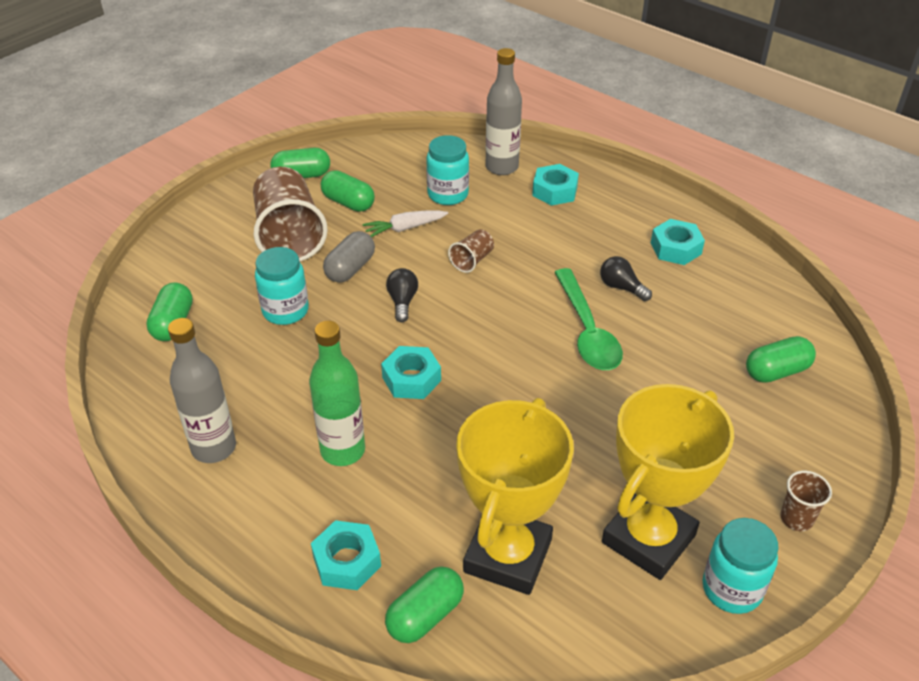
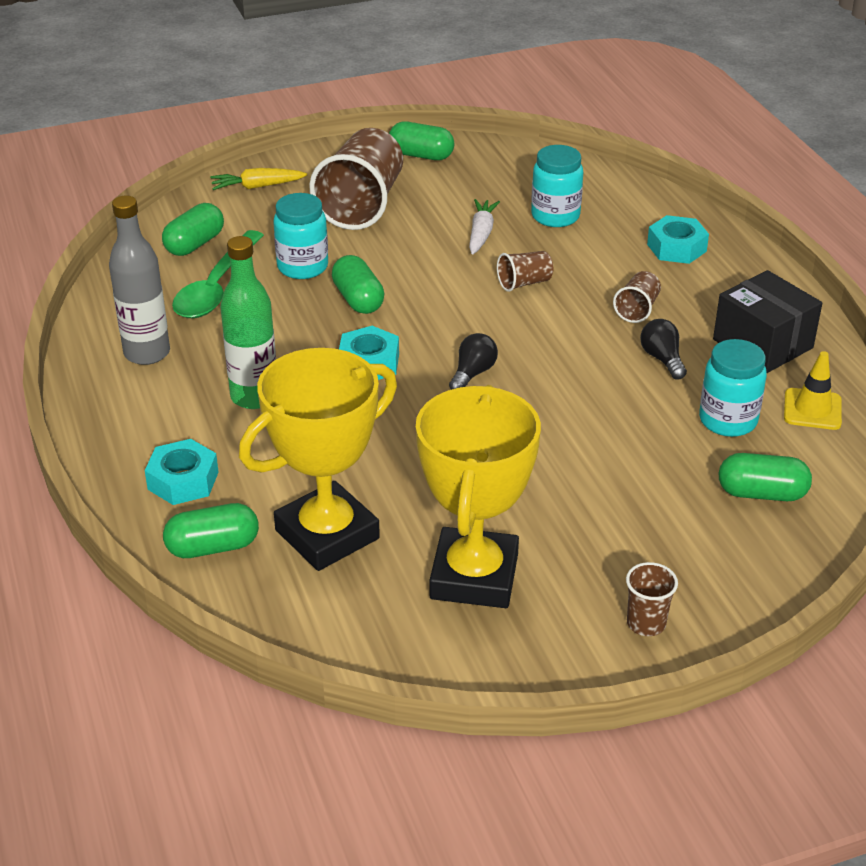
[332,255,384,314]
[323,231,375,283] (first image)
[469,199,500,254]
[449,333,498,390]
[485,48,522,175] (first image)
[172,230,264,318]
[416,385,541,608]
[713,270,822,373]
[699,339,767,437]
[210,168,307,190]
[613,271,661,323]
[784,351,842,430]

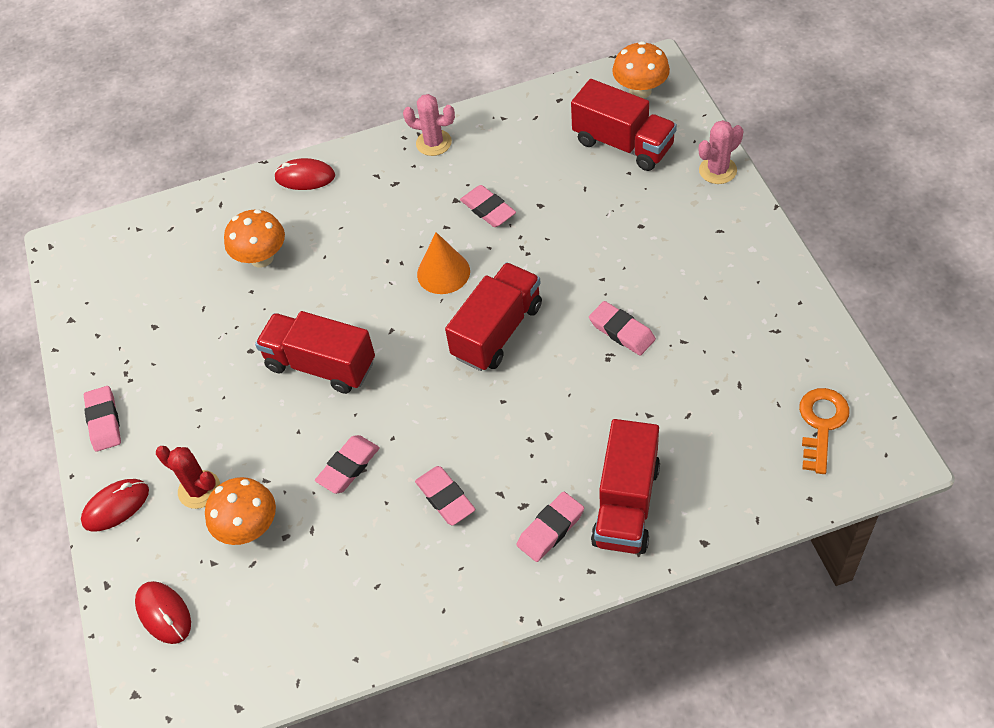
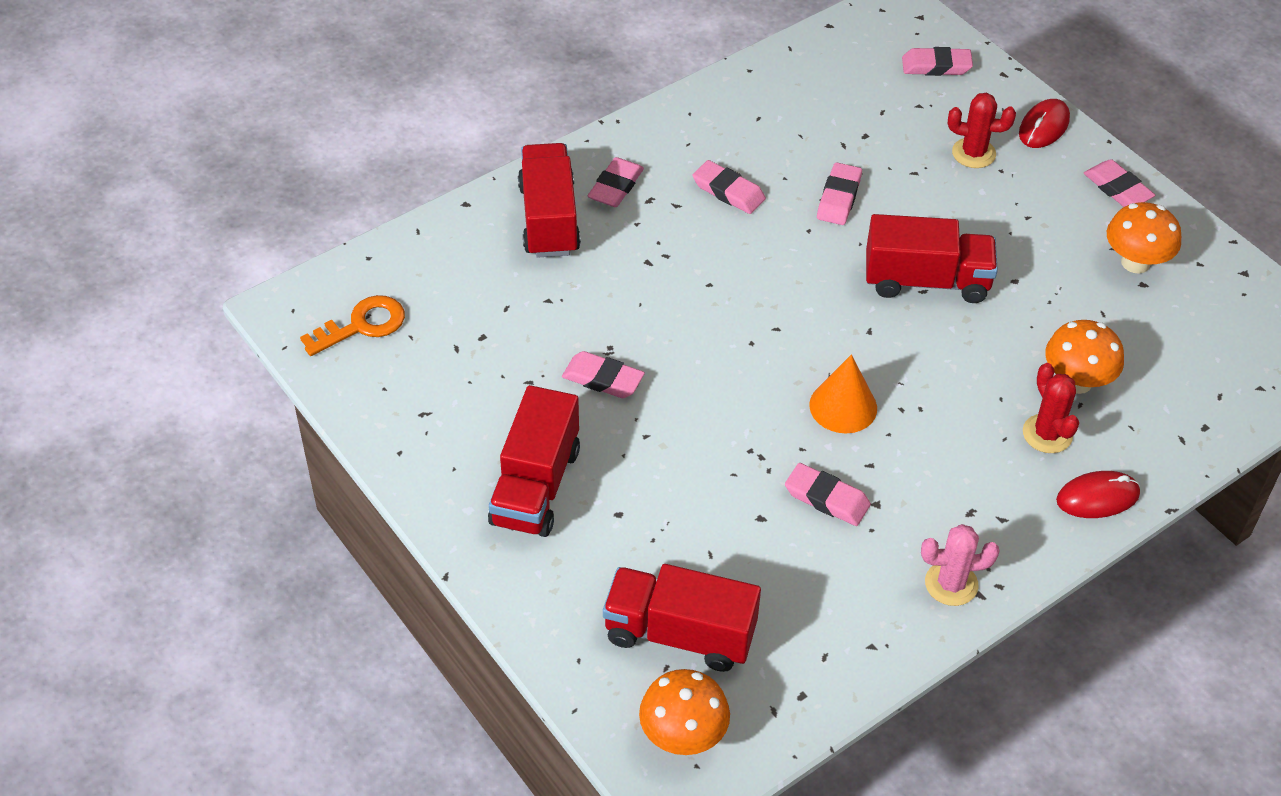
[902,47,973,76]
[1107,202,1181,274]
[488,385,580,537]
[699,120,743,184] (first image)
[300,295,405,356]
[1023,363,1079,453]

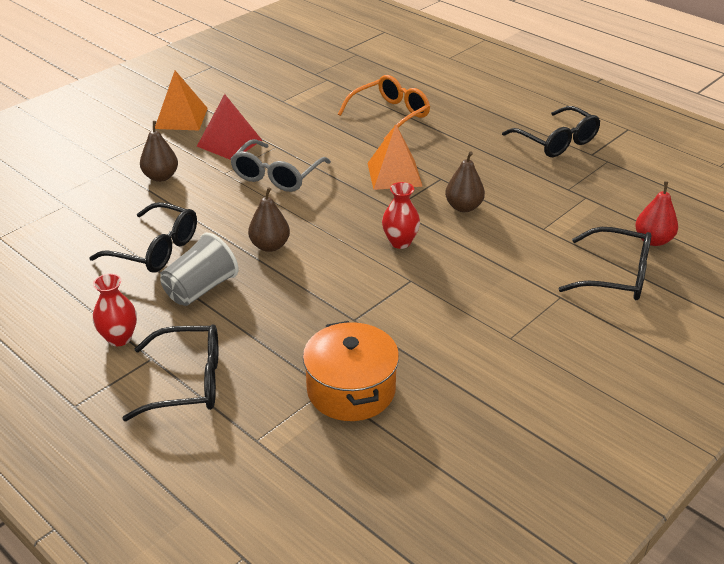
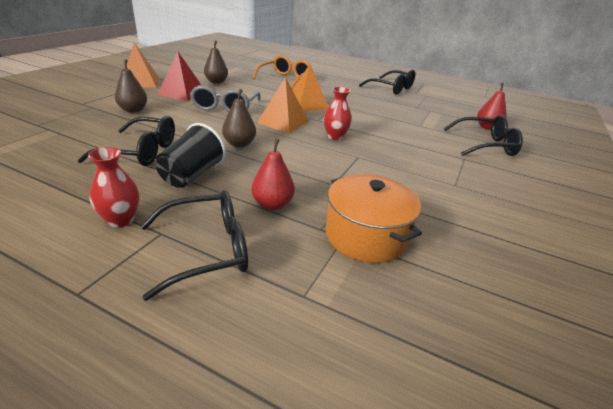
[155,123,226,188]
[204,41,228,84]
[251,139,295,210]
[257,77,309,133]

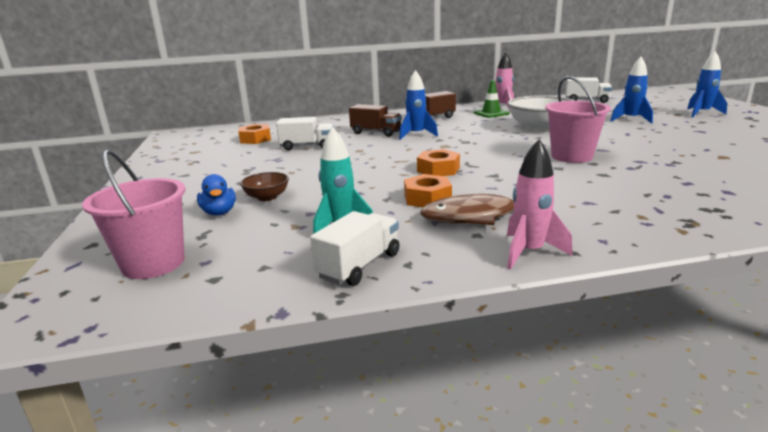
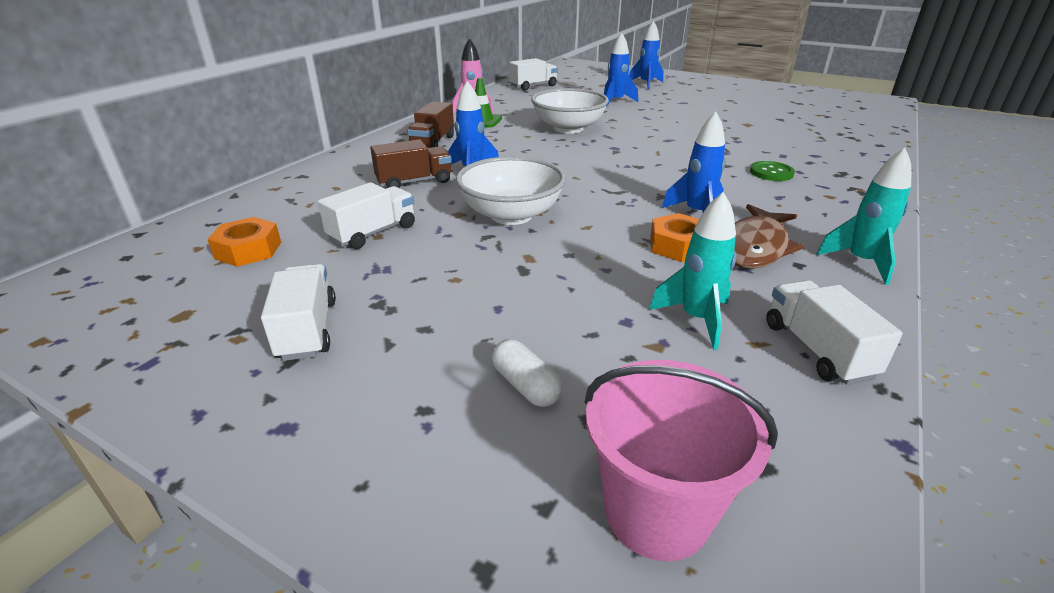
[492,339,562,407]
[240,172,289,201] (first image)
[417,149,460,176] (first image)
[817,148,912,285]
[545,76,611,163] (first image)
[261,264,336,361]
[456,156,566,225]
[662,112,726,212]
[750,161,795,181]

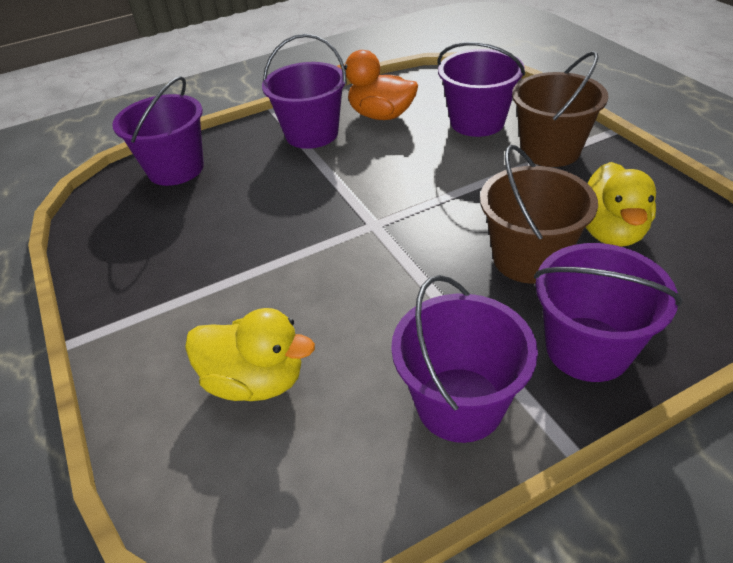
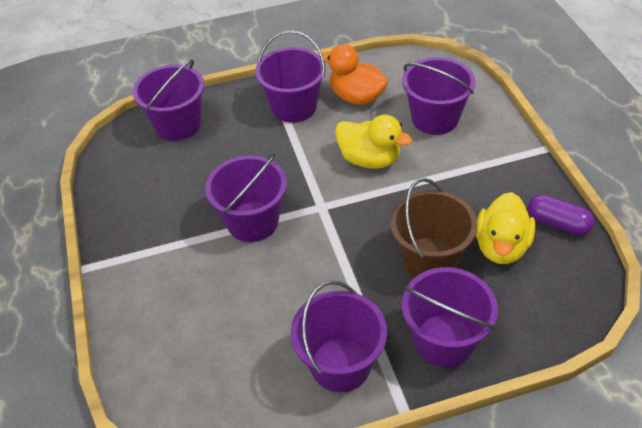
[335,115,412,169]
[512,51,608,167] (first image)
[205,154,287,242]
[527,194,595,235]

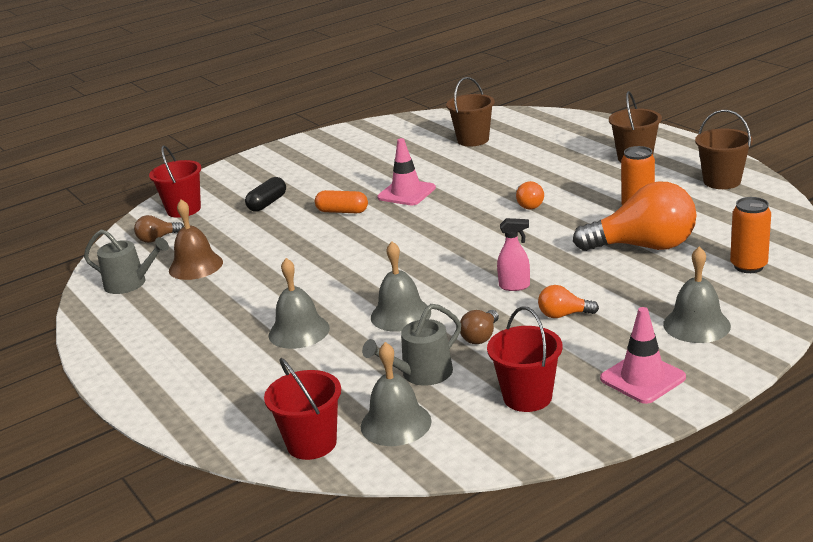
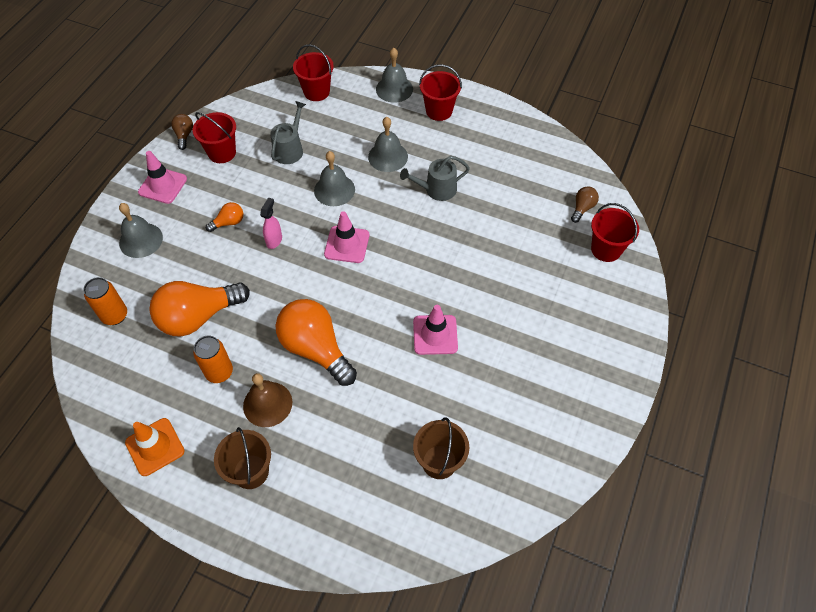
[400,156,470,201]
[243,373,292,427]
[245,177,286,211] (first image)
[315,190,368,213] (first image)
[376,48,413,103]
[171,114,193,150]
[260,197,282,249]
[275,299,357,386]
[125,418,185,476]
[324,211,369,263]
[419,64,462,121]

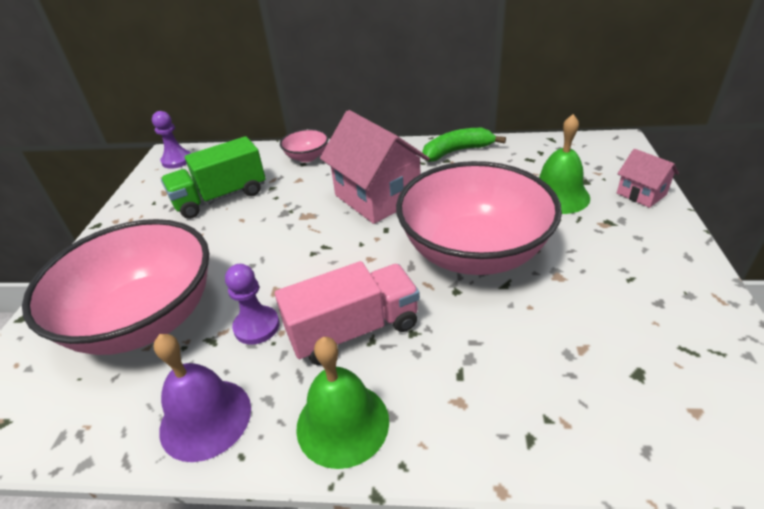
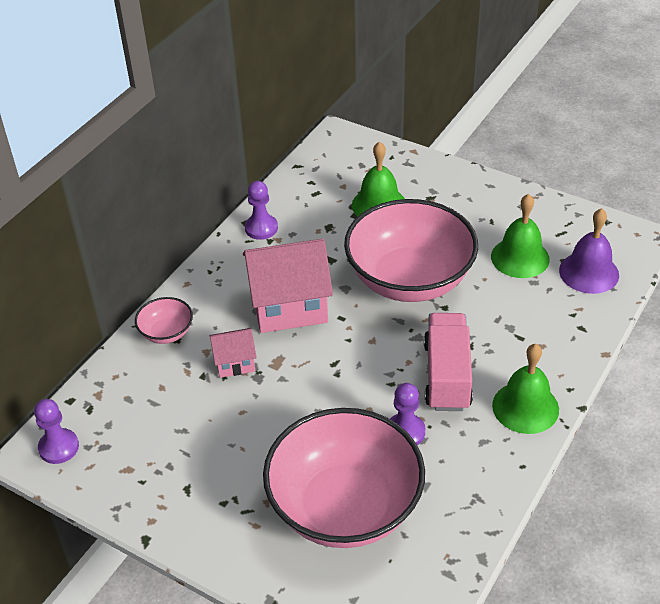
[559,208,619,294]
[161,136,266,219] (first image)
[245,181,278,240]
[210,328,257,378]
[491,194,550,278]

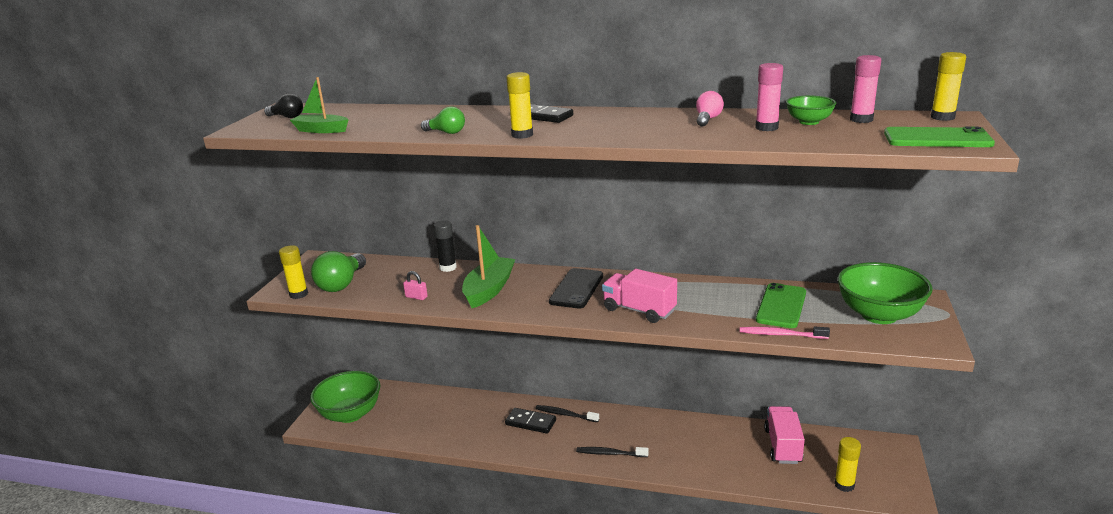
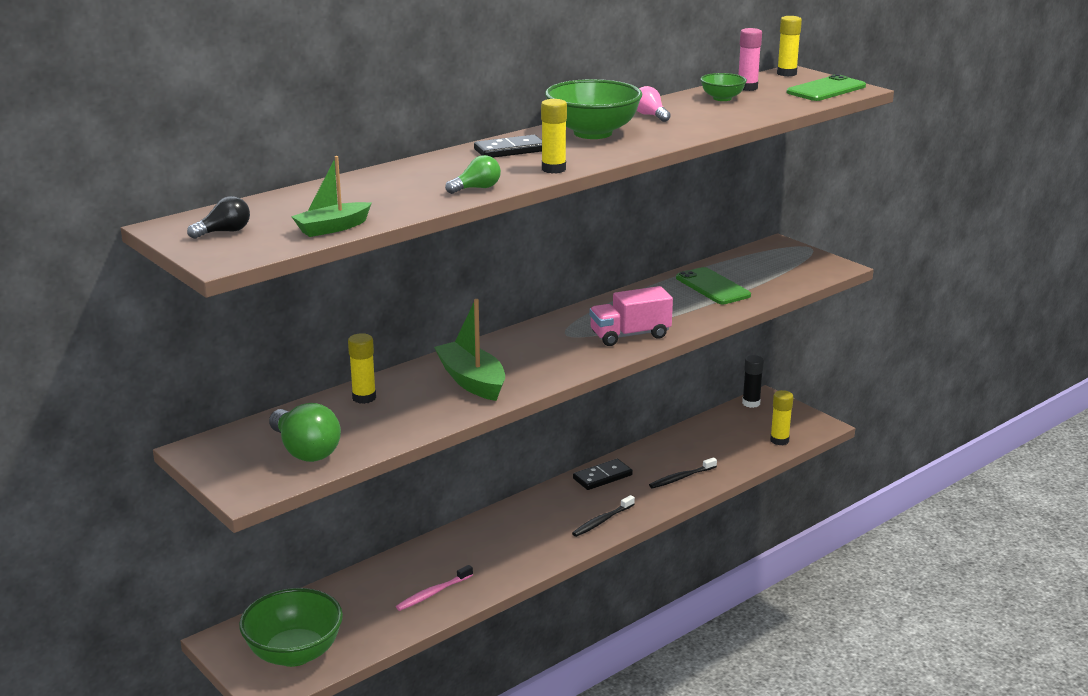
[348,333,376,404]
[403,271,428,300] (first image)
[742,355,764,408]
[573,459,633,490]
[649,457,717,488]
[549,268,603,309] (first image)
[396,565,473,611]
[755,63,783,131] (first image)
[764,406,805,464] (first image)
[545,79,642,139]

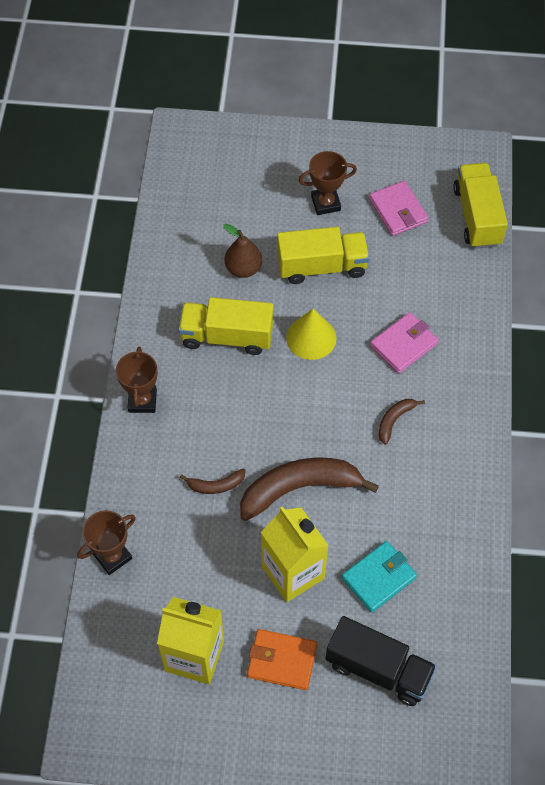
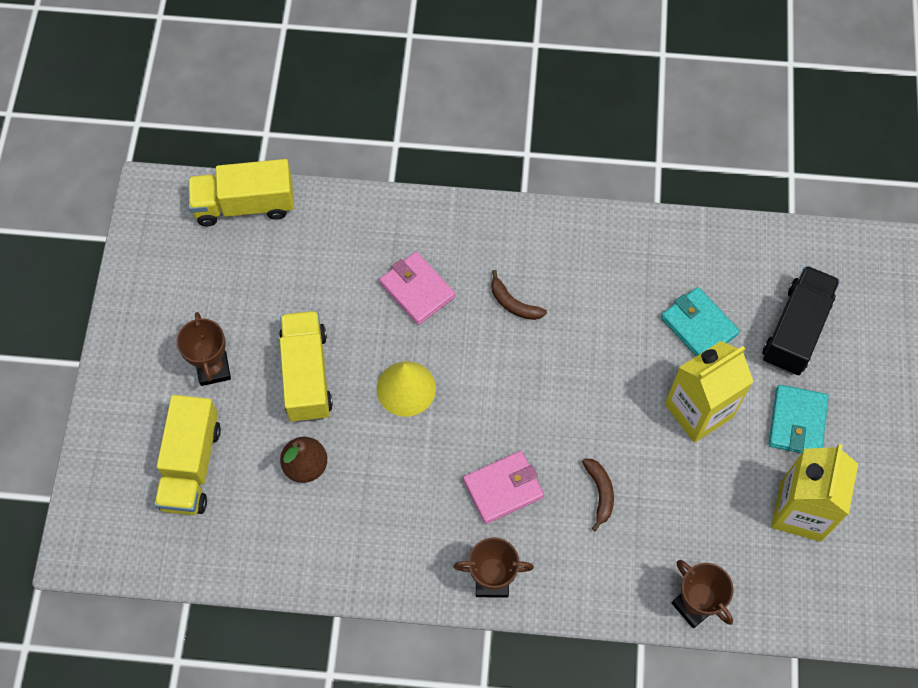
[154,395,221,515]
[240,457,379,521] (first image)
[769,385,829,453]
[463,451,544,524]

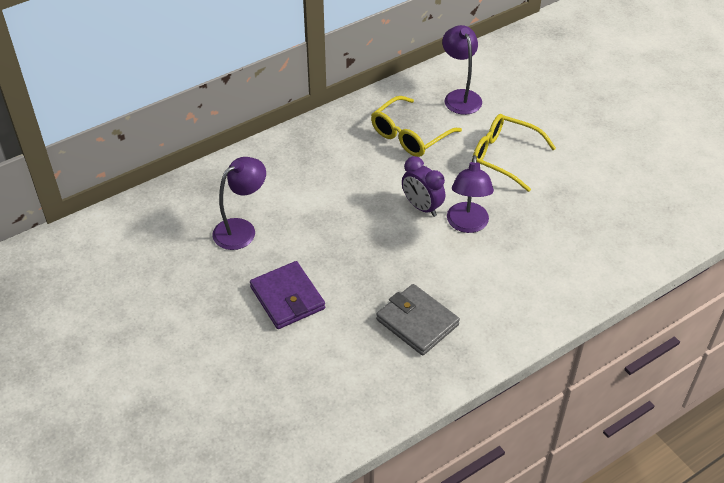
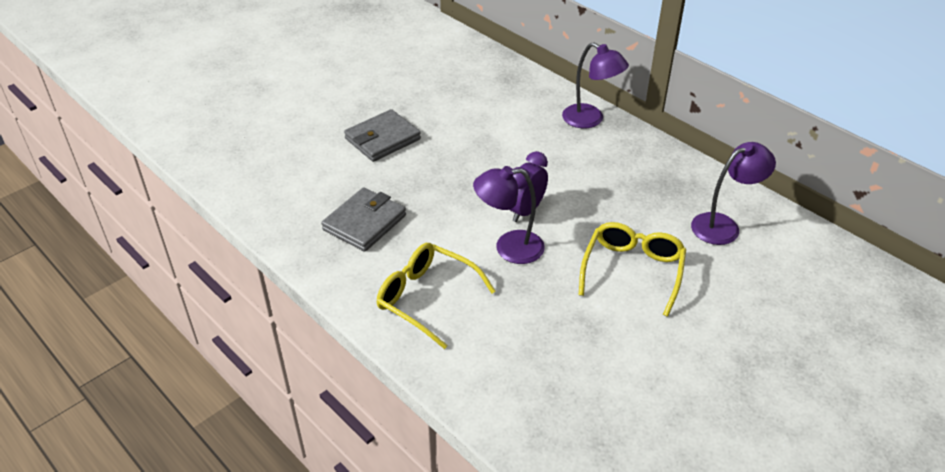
[562,42,629,128]
[344,109,421,162]
[377,243,495,349]

